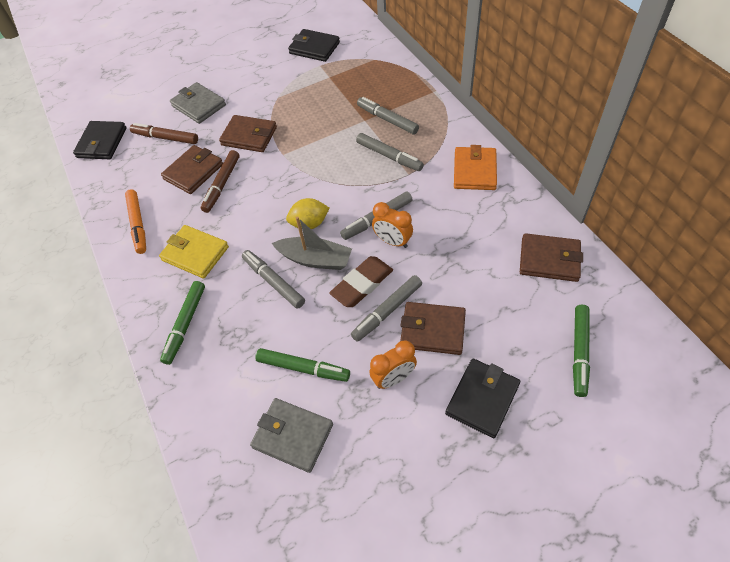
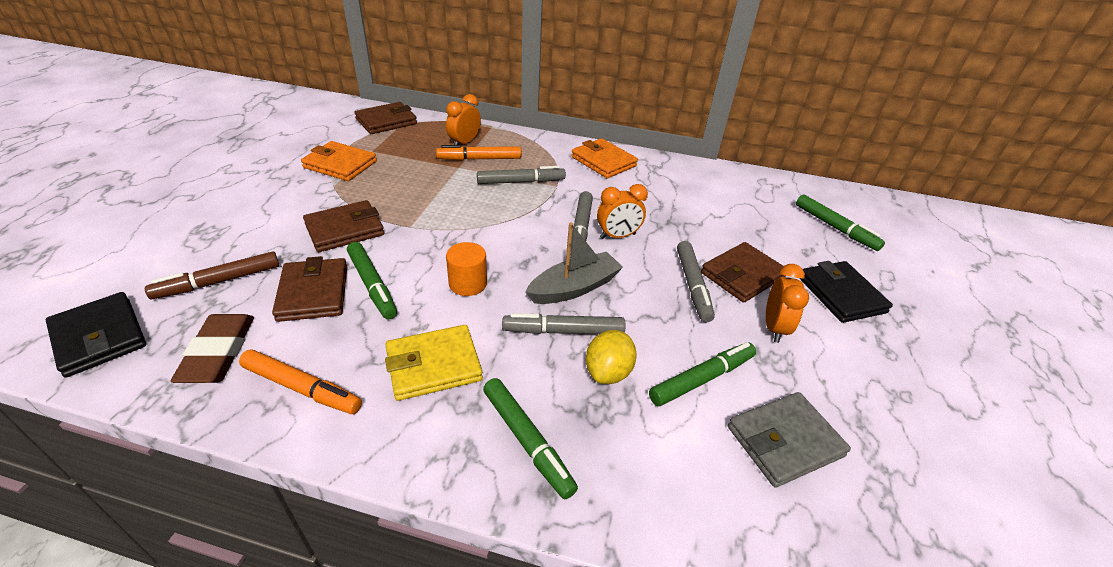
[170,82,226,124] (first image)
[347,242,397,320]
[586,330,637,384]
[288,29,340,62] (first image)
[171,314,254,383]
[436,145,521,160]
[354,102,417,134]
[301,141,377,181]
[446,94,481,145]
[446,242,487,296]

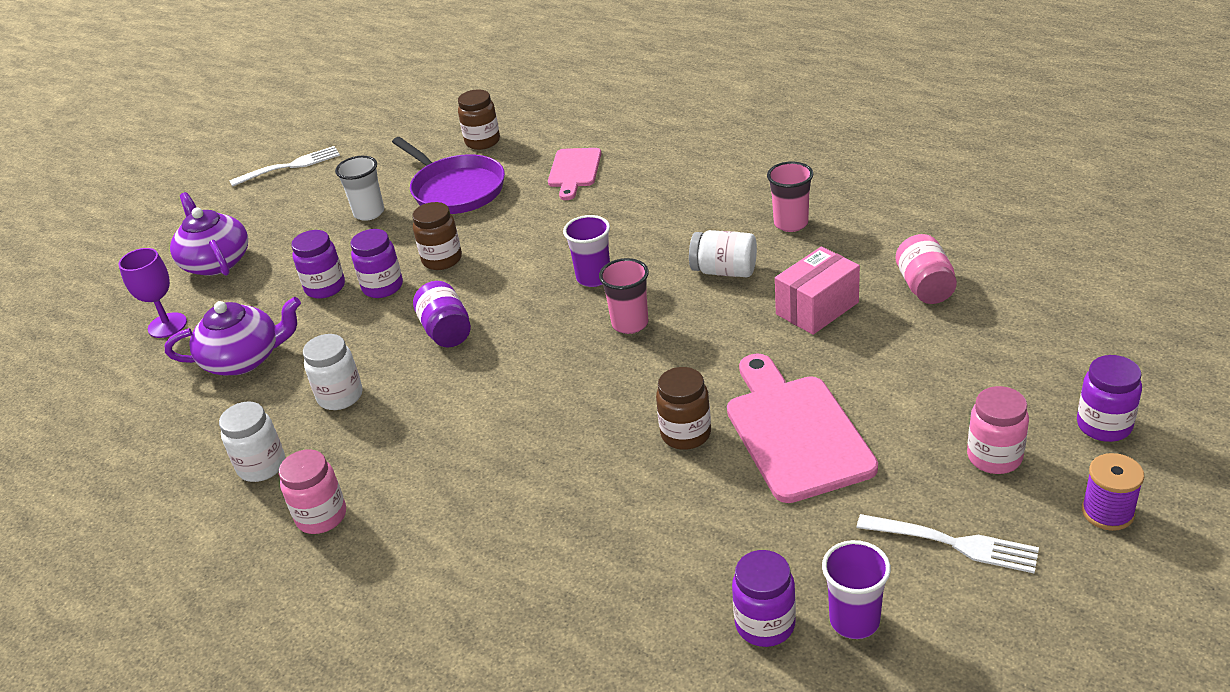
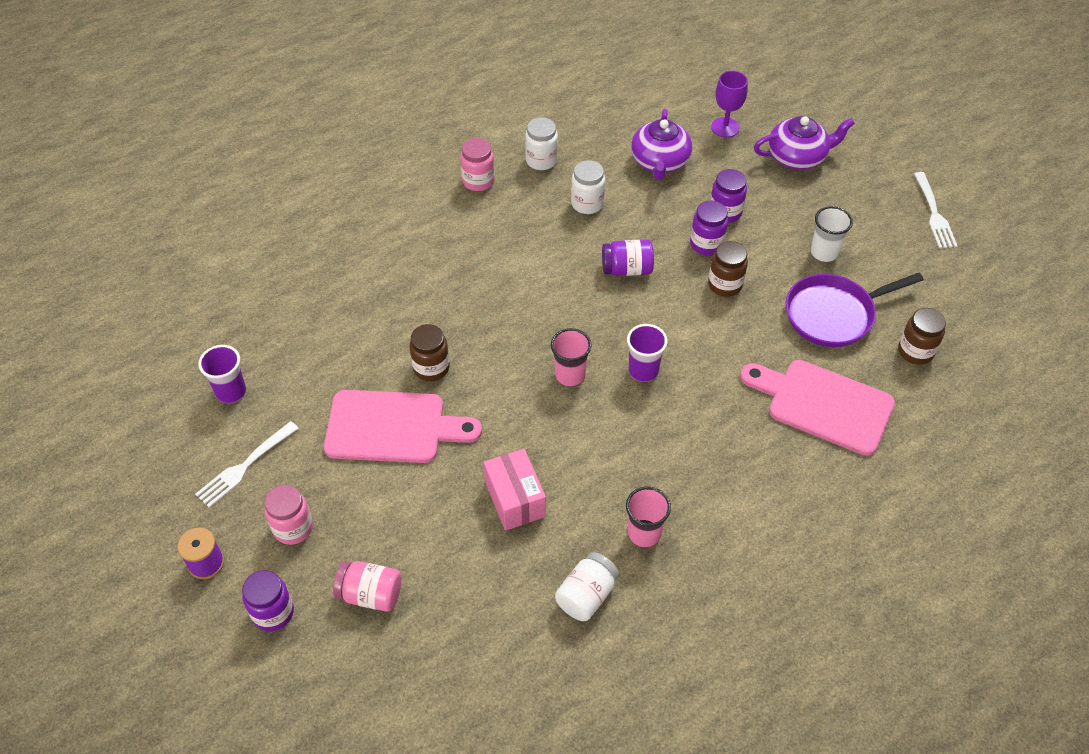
[740,360,895,456]
[555,552,619,621]
[732,550,796,647] (first image)
[333,561,402,612]

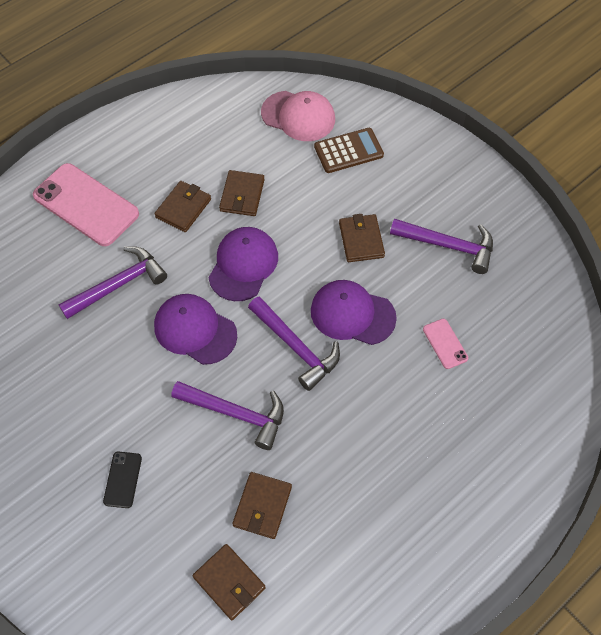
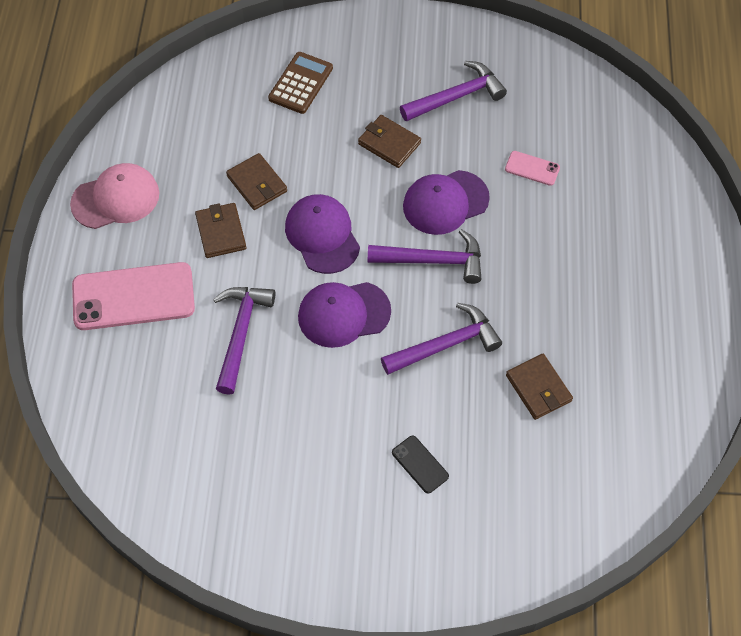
[192,544,266,620] (first image)
[70,163,159,229]

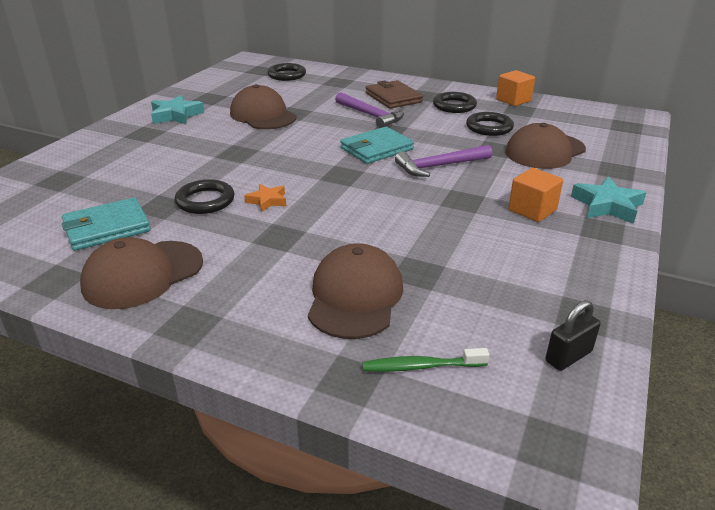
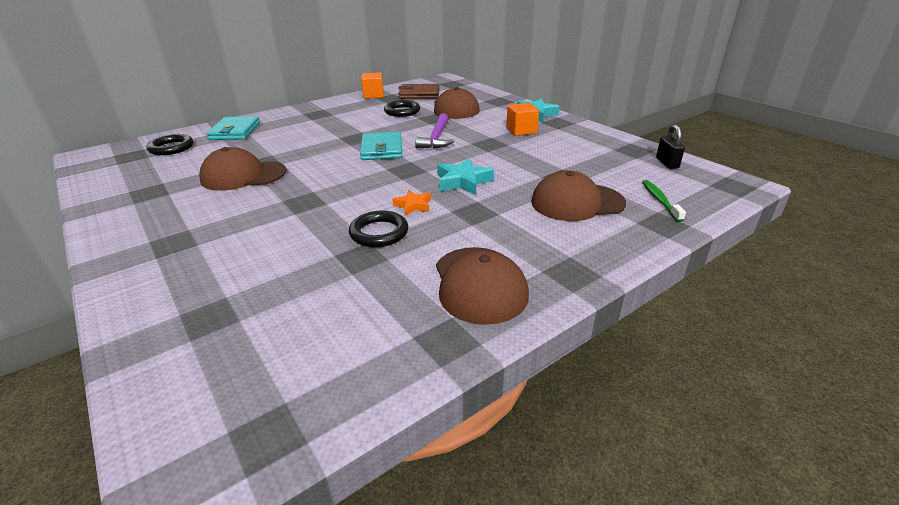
[206,116,260,140]
[437,158,494,195]
[531,170,626,221]
[335,92,404,128] (first image)
[642,180,686,222]
[398,84,440,99]
[433,92,477,113] (first image)

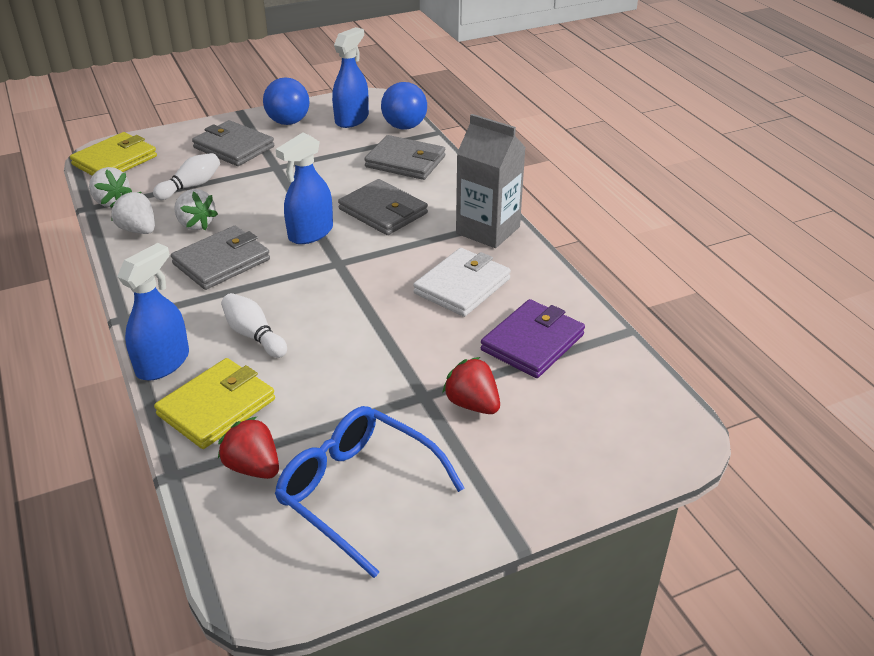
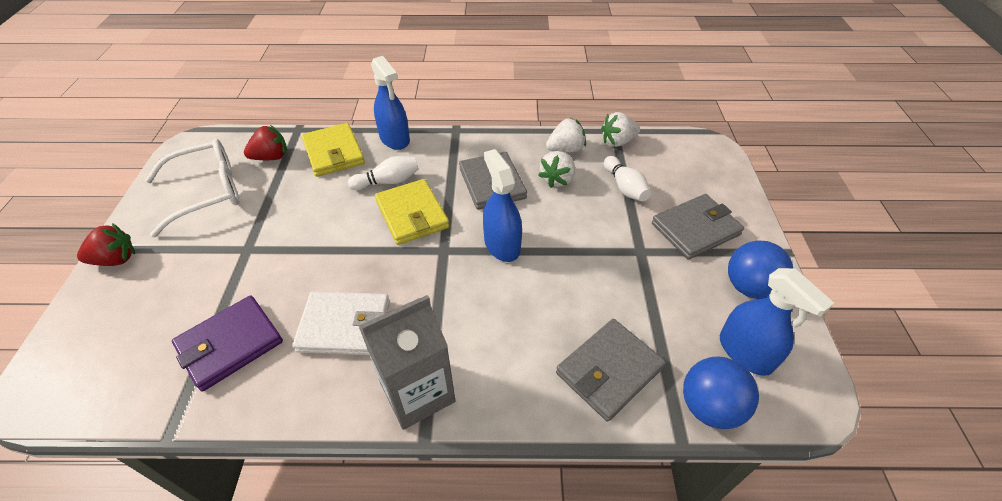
[375,179,449,245]
[538,151,575,188]
[145,139,239,237]
[338,179,428,235] (first image)
[292,291,390,355]
[77,224,135,266]
[172,295,283,392]

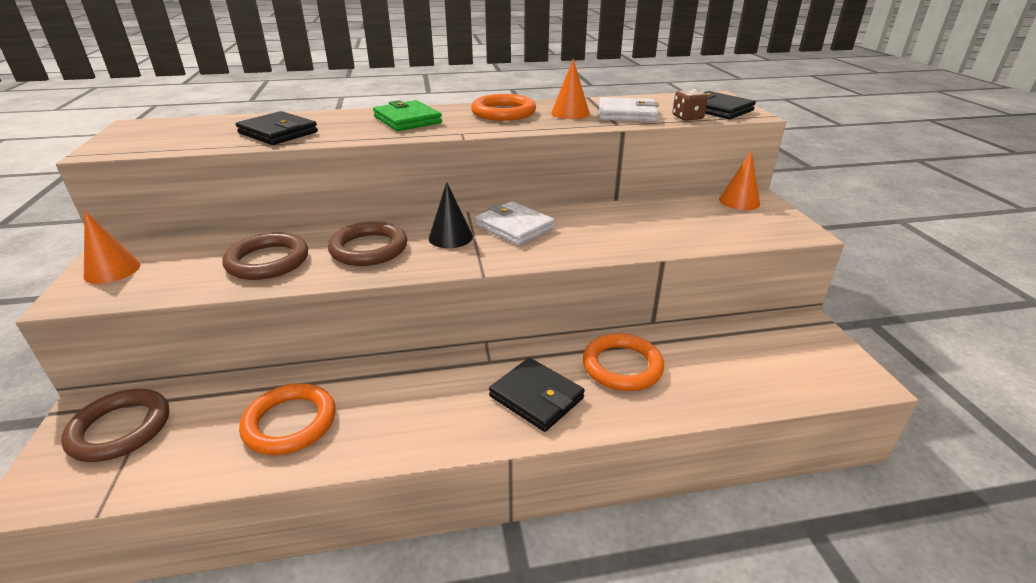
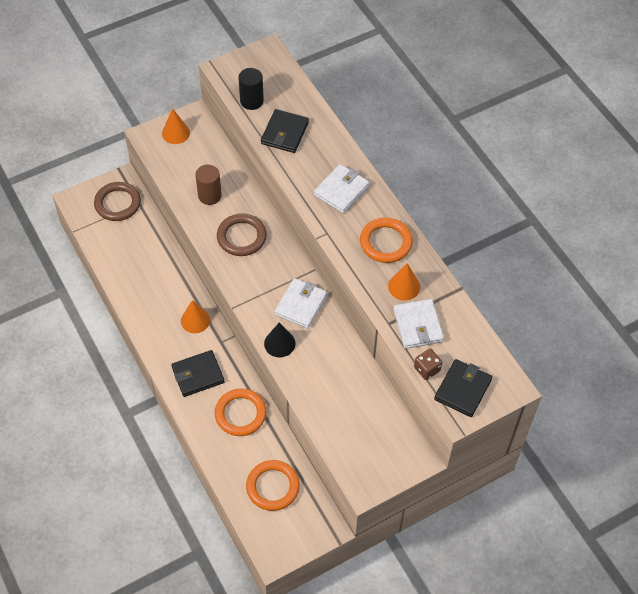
[195,164,222,205]
[246,460,300,511]
[314,164,369,213]
[264,323,296,357]
[171,350,225,397]
[181,300,210,333]
[238,68,264,110]

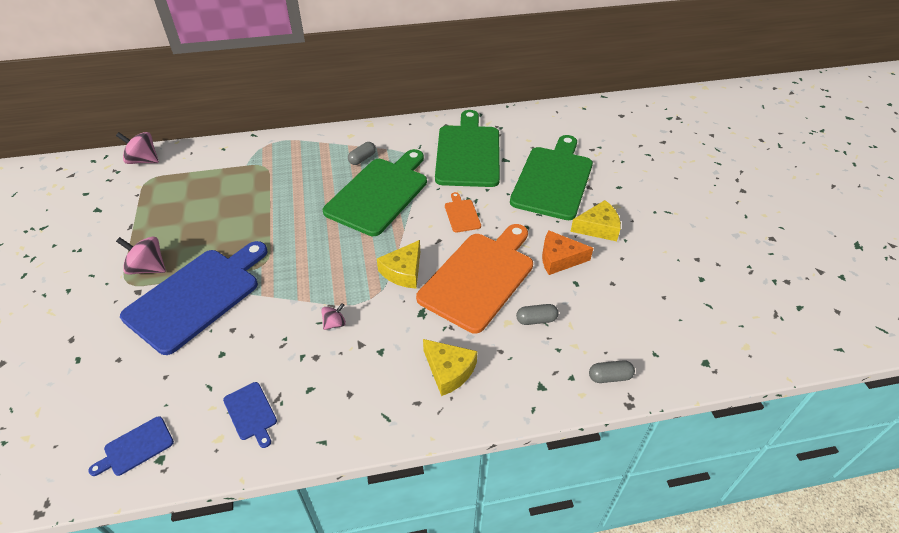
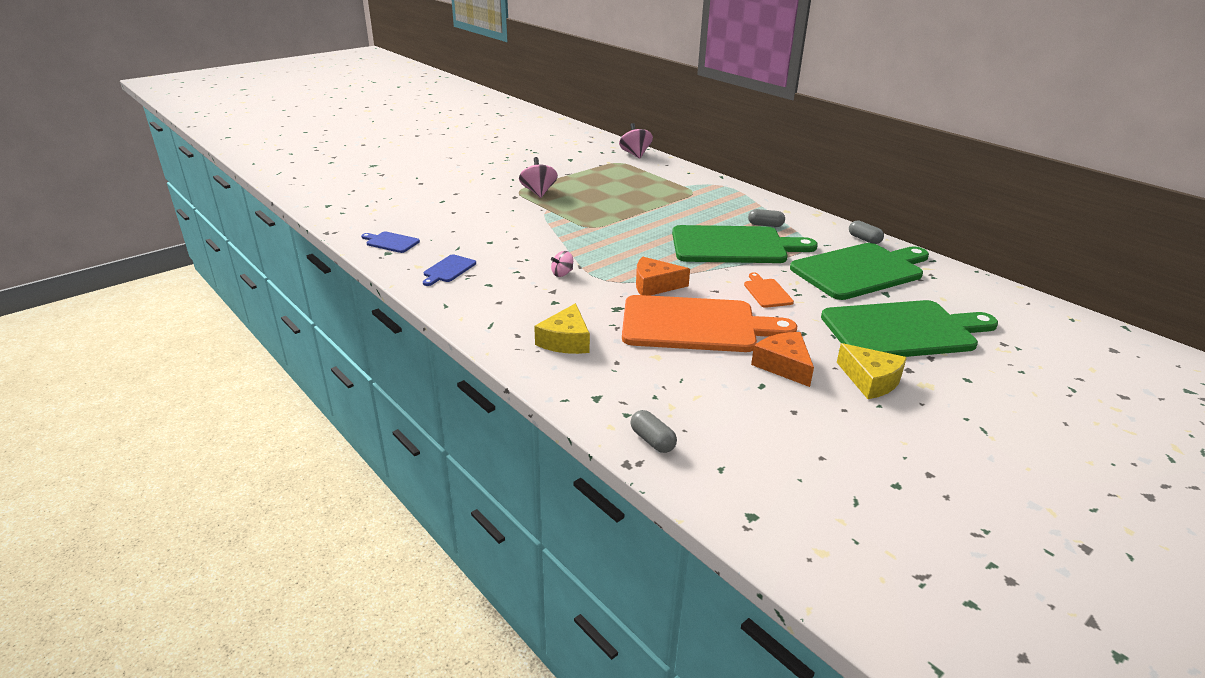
[120,241,268,355] (first image)
[551,251,573,277]
[636,256,690,296]
[744,273,794,308]
[849,220,884,244]

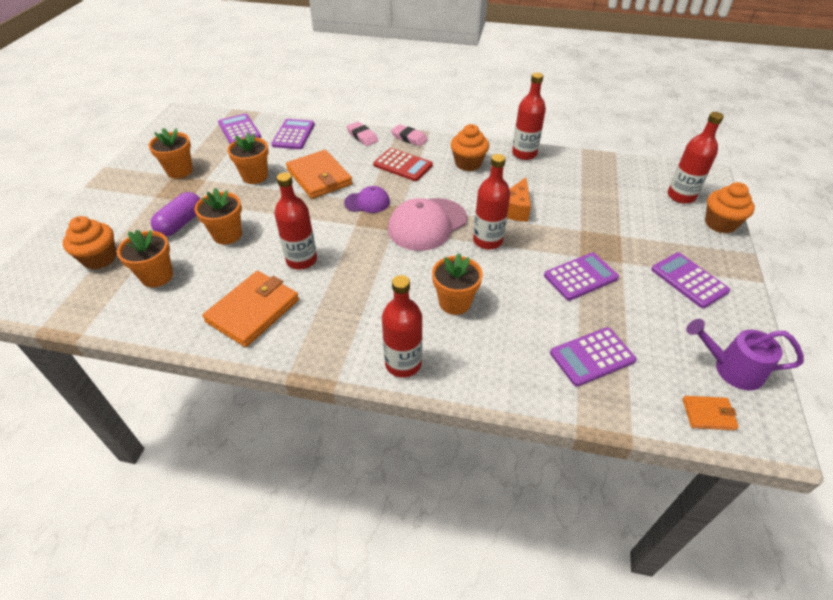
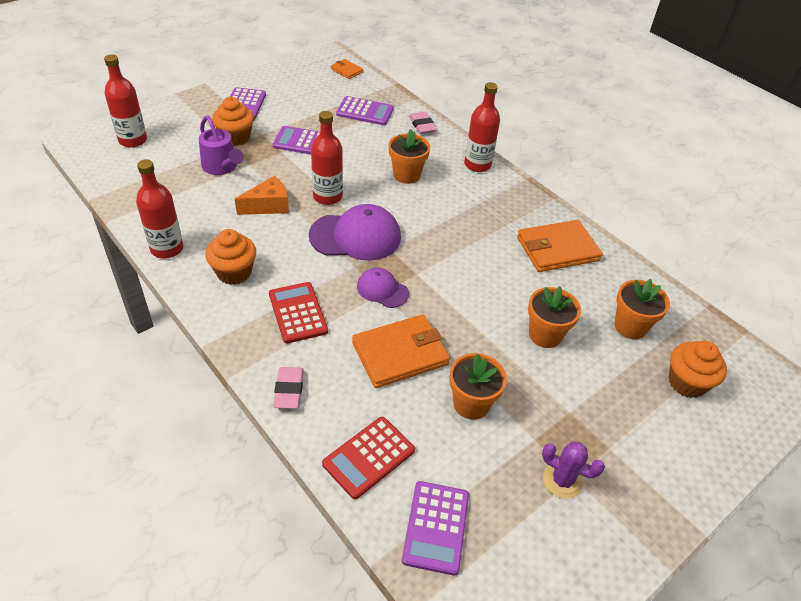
[542,441,605,499]
[151,192,200,236] (first image)
[322,417,415,499]
[274,172,317,270] (first image)
[352,314,450,388]
[309,204,401,261]
[409,112,437,134]
[199,116,244,175]
[212,97,254,146]

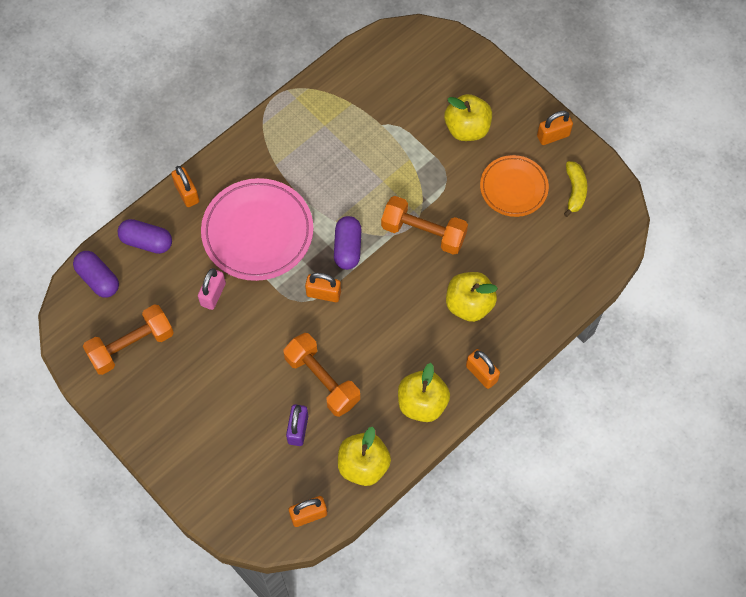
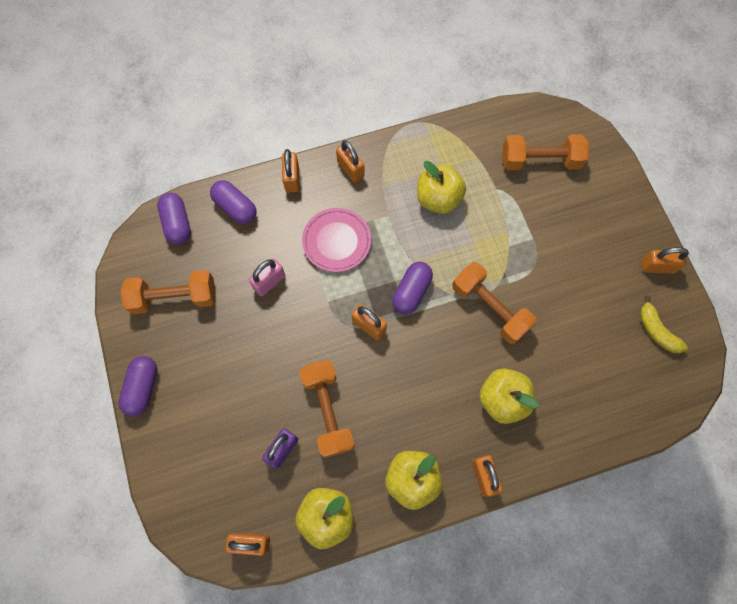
[302,208,371,272]
[417,161,466,214]
[480,155,549,217] (first image)
[640,296,688,353]
[119,356,157,416]
[336,140,364,183]
[502,134,589,170]

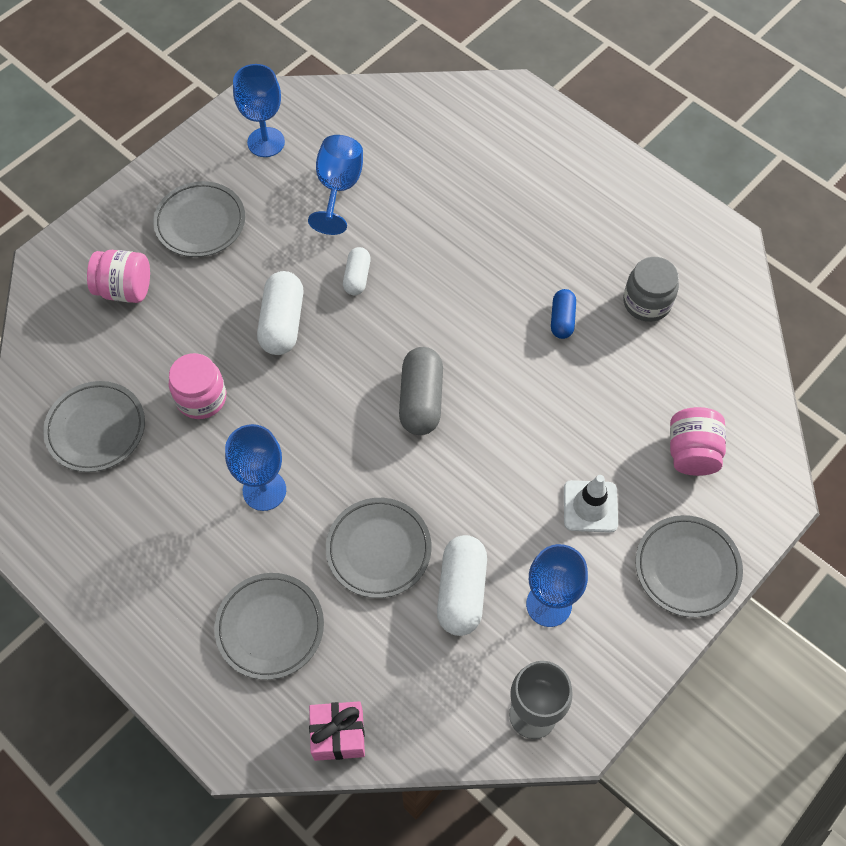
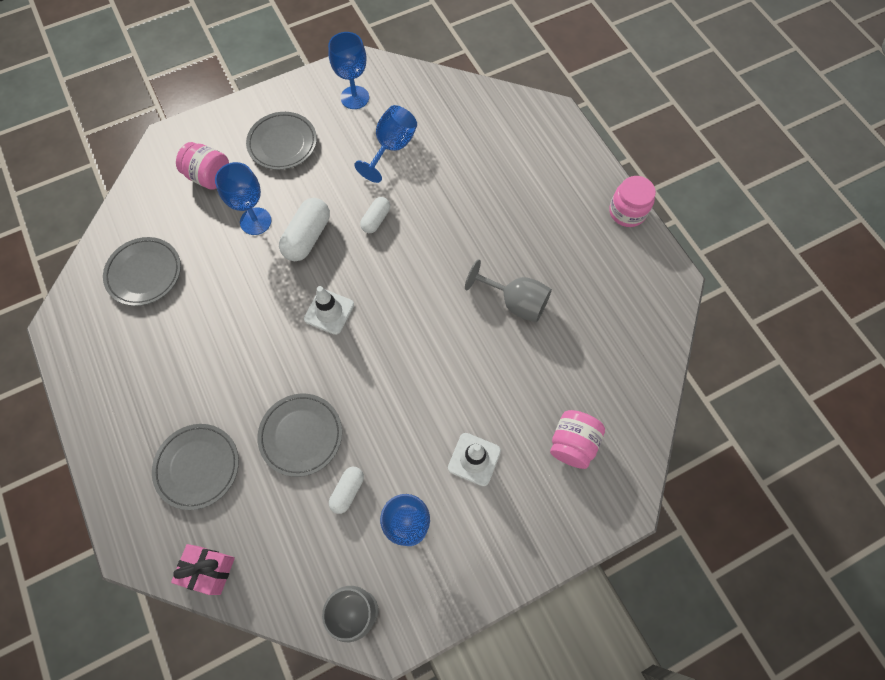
[609,176,656,227]
[215,162,271,235]
[399,347,443,435] (first image)
[329,467,364,514]
[465,259,552,322]
[623,257,679,322] (first image)
[635,515,743,618] (first image)
[304,286,354,335]

